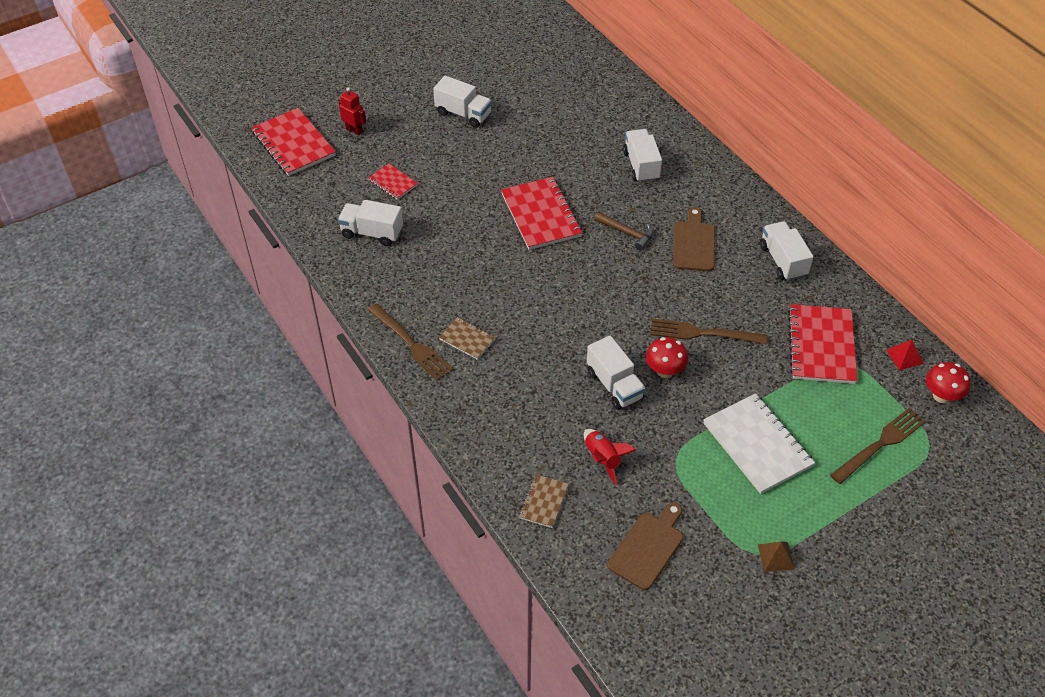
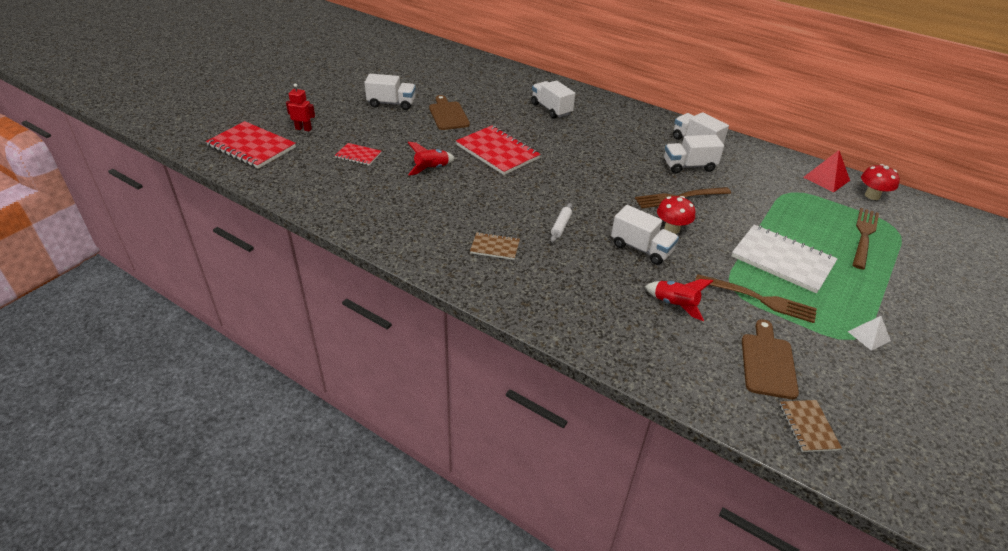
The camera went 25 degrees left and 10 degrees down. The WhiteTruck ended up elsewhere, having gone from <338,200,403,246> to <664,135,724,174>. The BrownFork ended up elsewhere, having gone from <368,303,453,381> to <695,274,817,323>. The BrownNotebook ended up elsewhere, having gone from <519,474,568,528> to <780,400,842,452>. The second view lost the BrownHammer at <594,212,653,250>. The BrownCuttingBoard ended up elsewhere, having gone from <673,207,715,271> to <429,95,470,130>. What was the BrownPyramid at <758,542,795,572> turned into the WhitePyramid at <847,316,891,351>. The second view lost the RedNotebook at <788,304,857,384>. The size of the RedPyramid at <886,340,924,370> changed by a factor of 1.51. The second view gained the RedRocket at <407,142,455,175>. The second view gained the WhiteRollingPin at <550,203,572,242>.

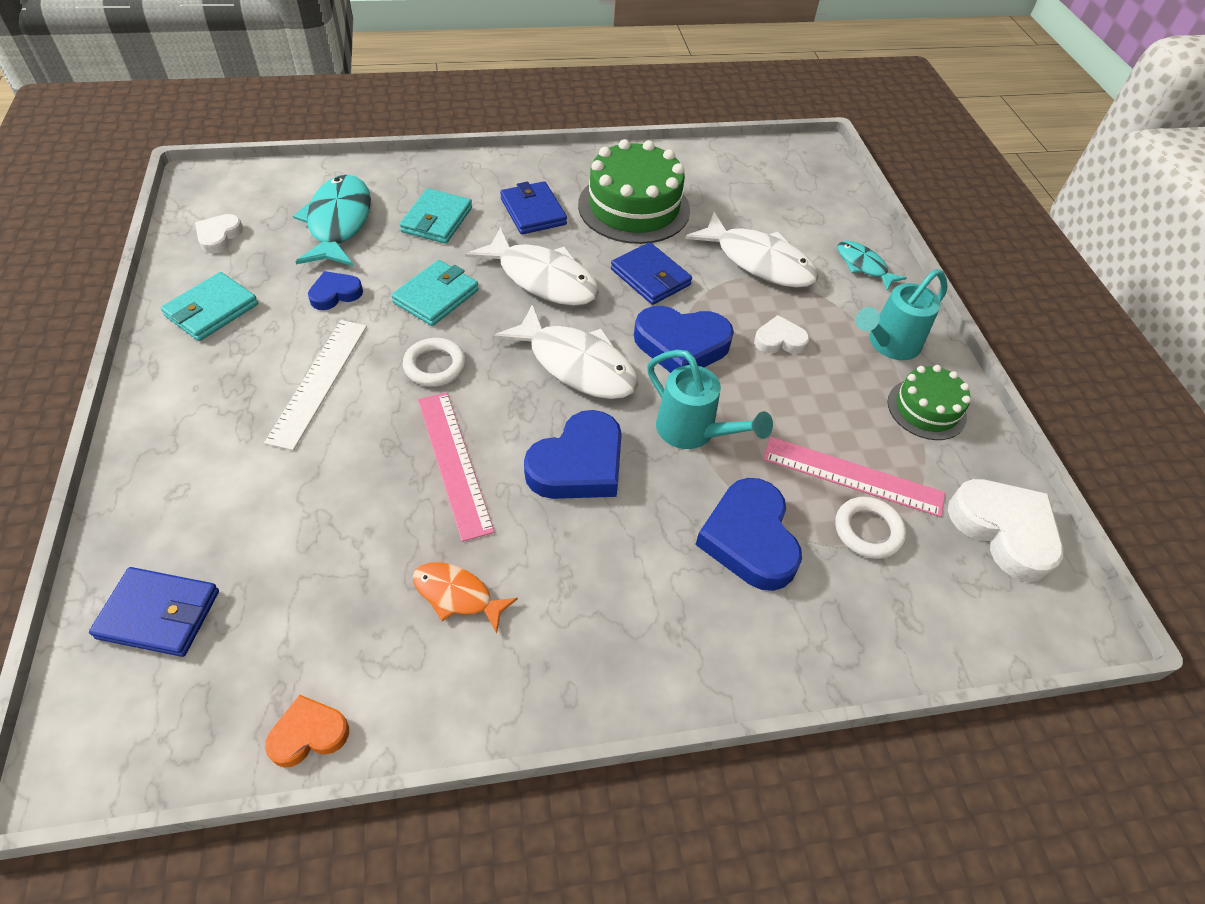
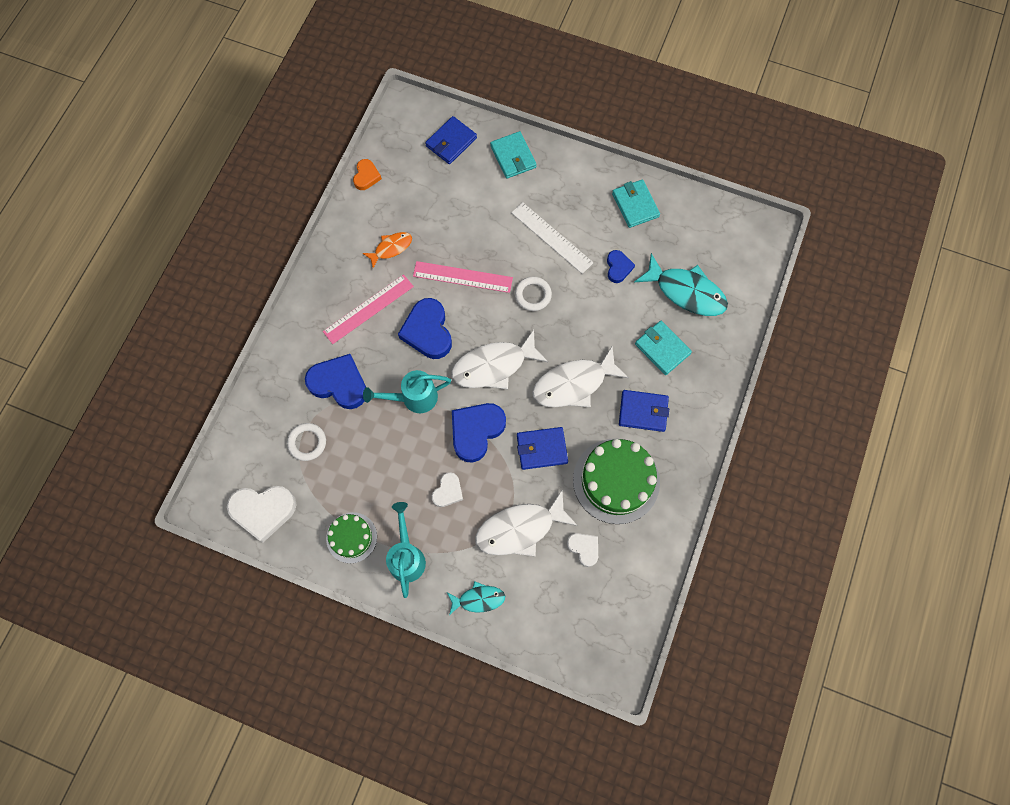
The camera went 125 degrees right and 20 degrees up. The WhiteHeart ended up elsewhere, having gone from <195,214,243,253> to <567,533,598,567>. The TurquoiseWallet ended up elsewhere, having gone from <391,260,479,326> to <490,131,537,179>. The PinkRuler ended up elsewhere, having gone from <763,437,945,517> to <323,274,414,344>.

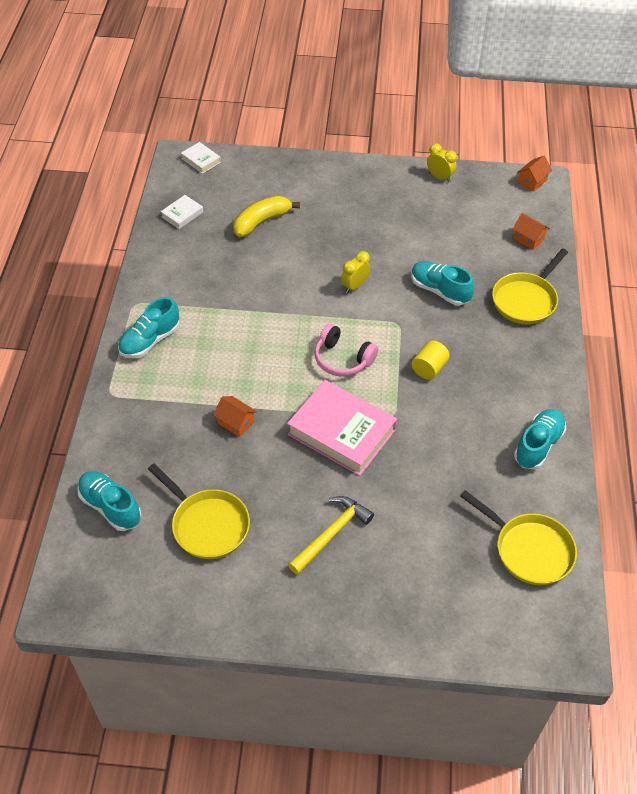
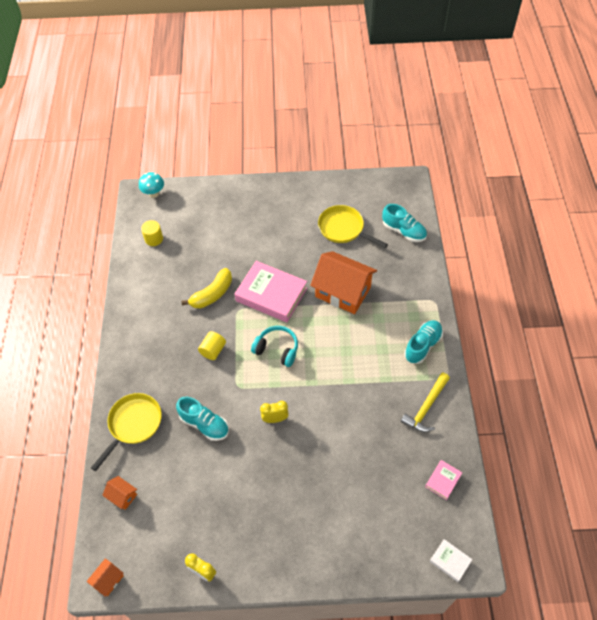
The camera went 175 degrees right and 5 degrees up. What was the WhiteBook at <161,195,203,229> turned into the PinkBook at <425,460,462,500>. The size of the OrangeHouse at <213,396,257,437> changed by a factor of 2.32. The YellowBanana ended up elsewhere, having gone from <233,196,300,237> to <181,268,232,309>. The YellowHammer ended up elsewhere, having gone from <288,496,374,575> to <401,373,450,432>. What was the PinkHeadphones at <314,323,378,377> turned into the TurquoiseHeadphones at <251,326,298,367>. The YellowClock at <341,251,370,293> ended up facing another way, 135 degrees counterclockwise from before. Where the YellowPan stood at <460,490,577,585>, the YellowCylinder came to stand at <141,220,163,246>. The second view lost the TurquoiseShoe at <514,409,566,469>. The second view gained the TurquoiseMushroom at <139,172,164,198>.

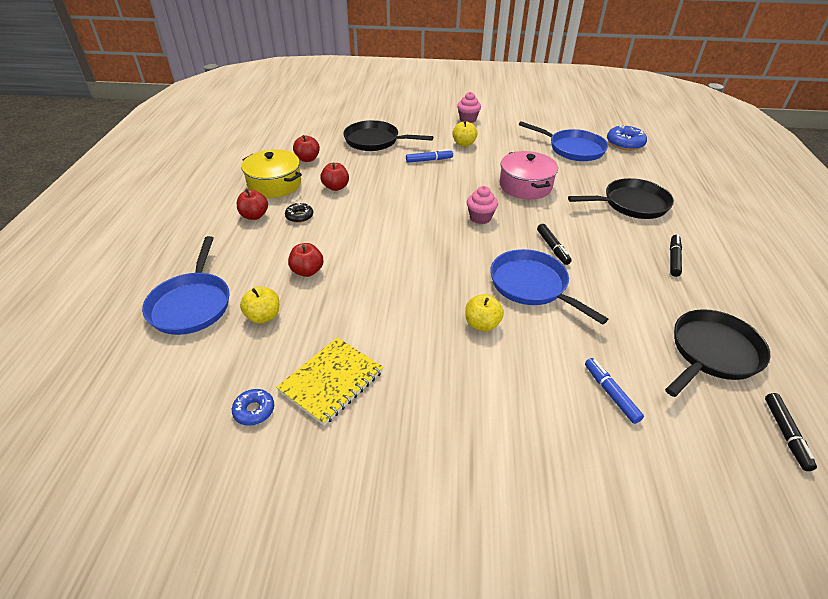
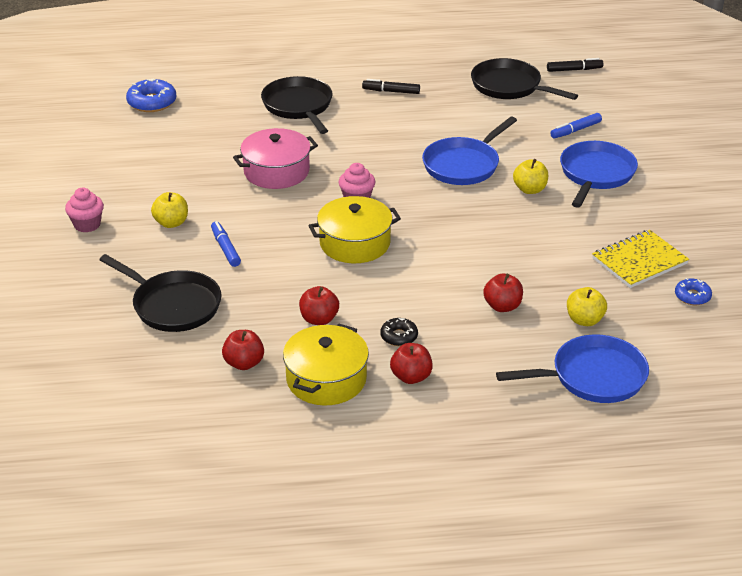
The camera went 100 degrees left and 5 degrees down. The YellowNotebook at <276,337,383,426> ended up facing another way, 60 degrees counterclockwise from before. The BlackPan at <343,120,433,151> ended up facing another way, 60 degrees counterclockwise from before. The BluePan ended up elsewhere, having gone from <519,121,608,161> to <560,141,638,208>. The second view lost the BlackMarker at <537,224,572,265>. The second view gained the YellowPot at <308,196,401,263>.

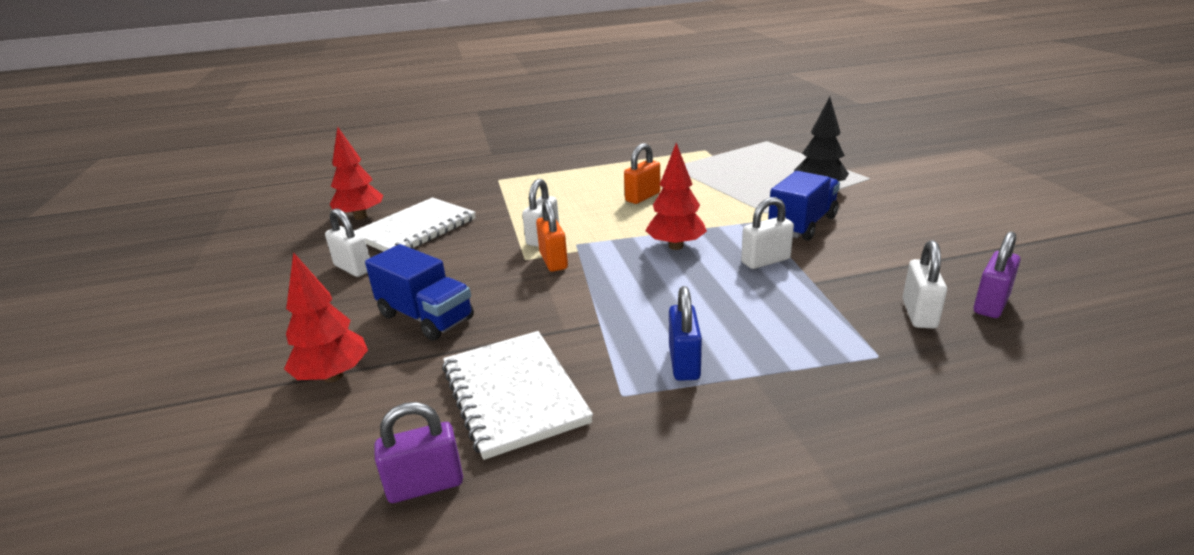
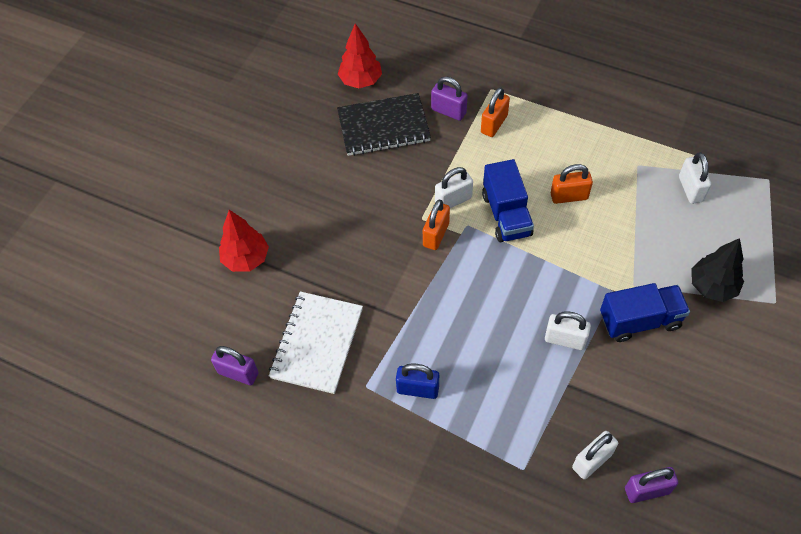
The camera went 40 degrees right and 30 degrees up. The WhitePadlock ended up elsewhere, having gone from <325,208,370,277> to <679,152,711,204>. What was the WhiteNotebook at <354,197,476,252> turned into the BlackNotebook at <337,93,431,156>. The BlueTruck ended up elsewhere, having gone from <365,244,474,341> to <482,159,534,242>. The second view lost the RedTree at <645,143,707,250>. The BluePadlock at <669,286,702,381> ended up facing another way, 60 degrees clockwise from before. The second view gained the PurplePadlock at <431,76,468,121>. The second view gained the OrangePadlock at <481,87,510,137>.

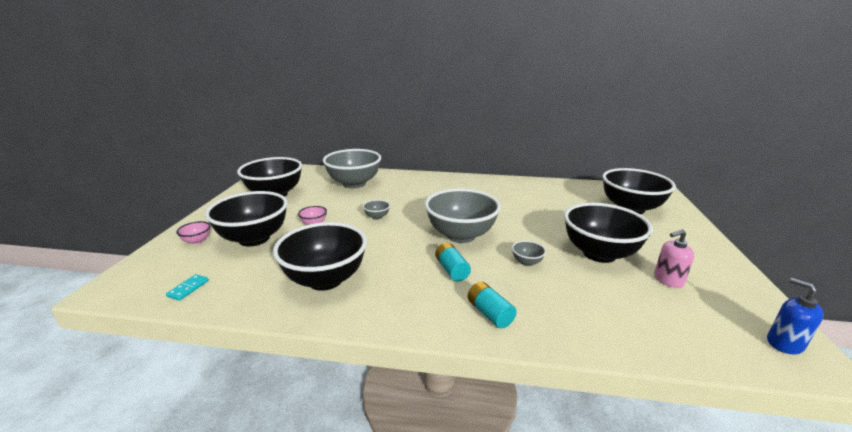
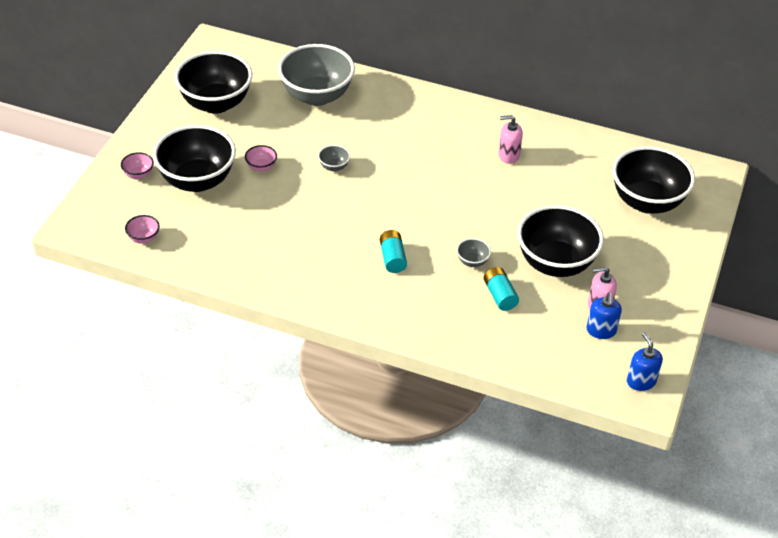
The camera went 10 degrees right and 20 degrees up. Where the TurquoiseDomino stood at <166,274,209,301>, the PinkBowl came to stand at <125,215,160,244>. The second view lost the BlackBowl at <273,222,367,291>. The second view lost the GreyBowl at <425,188,501,243>. The TurquoiseBattery ended up elsewhere, having gone from <468,282,516,329> to <484,267,519,311>. The second view gained the PinkSoapDispenser at <498,115,523,164>. The second view gained the BlueSoapDispenser at <586,293,622,339>.

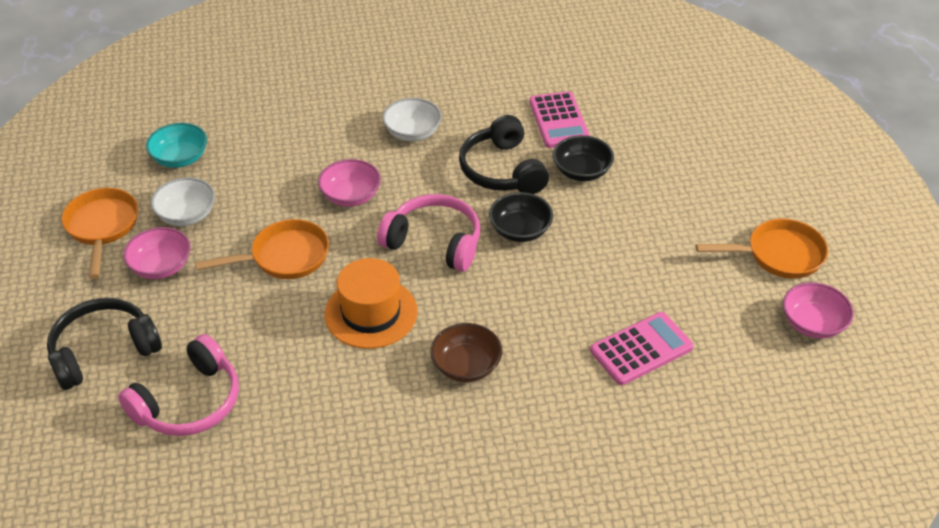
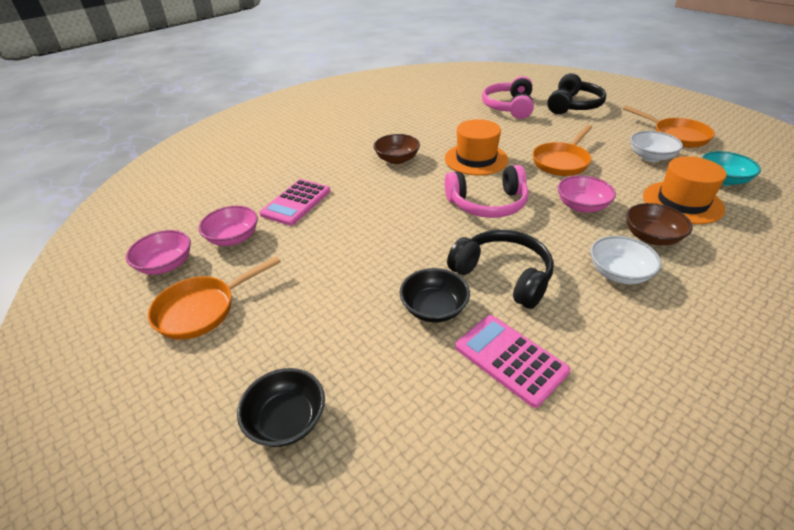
The camera went 150 degrees right and 5 degrees down. The PinkBowl ended up elsewhere, having gone from <123,227,191,279> to <199,206,258,246>. The BlackBowl ended up elsewhere, having gone from <489,192,553,242> to <237,368,325,447>. The second view gained the BrownBowl at <626,203,692,245>. The second view gained the OrangeHat at <643,156,727,224>.

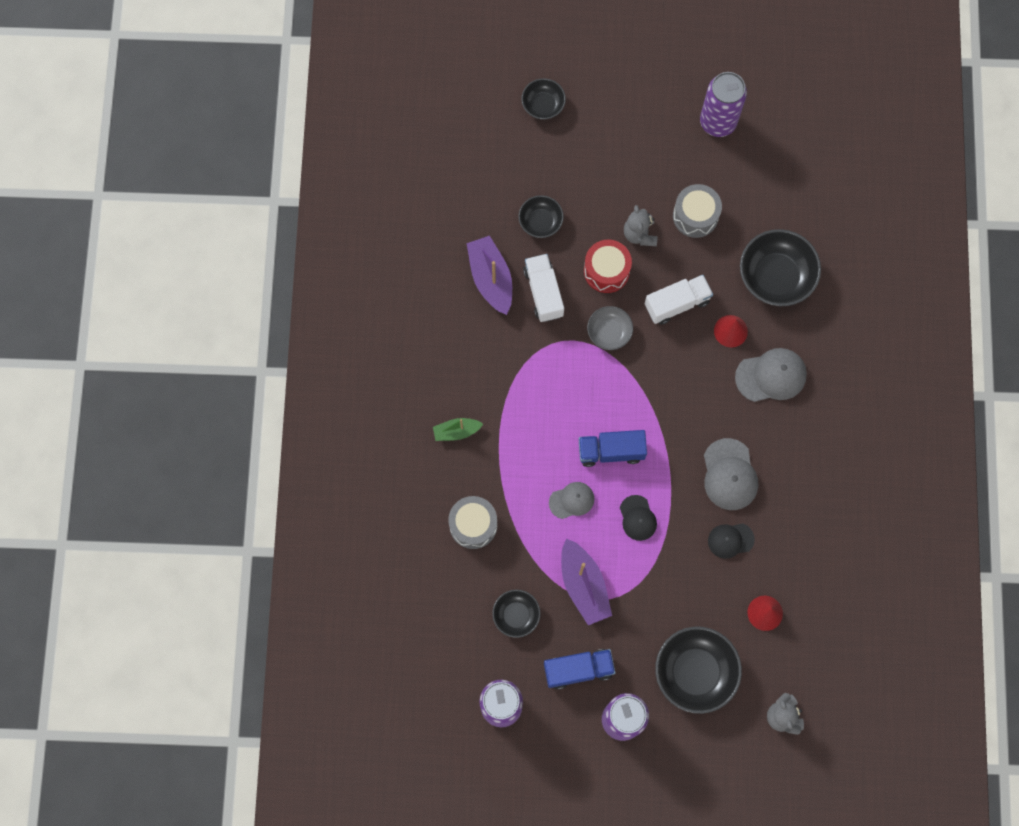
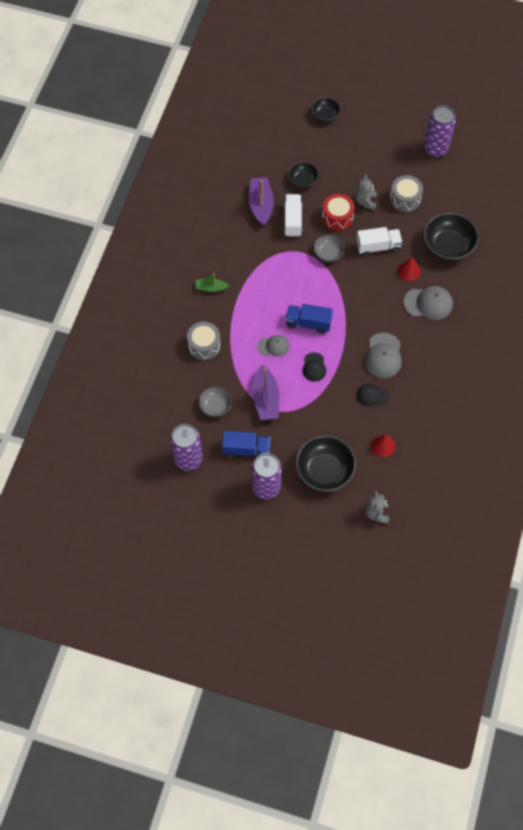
The camera went 15 degrees right and 10 degrees down. What was the BlackBowl at <492,590,541,638> turned into the GreyBowl at <199,387,232,417>.

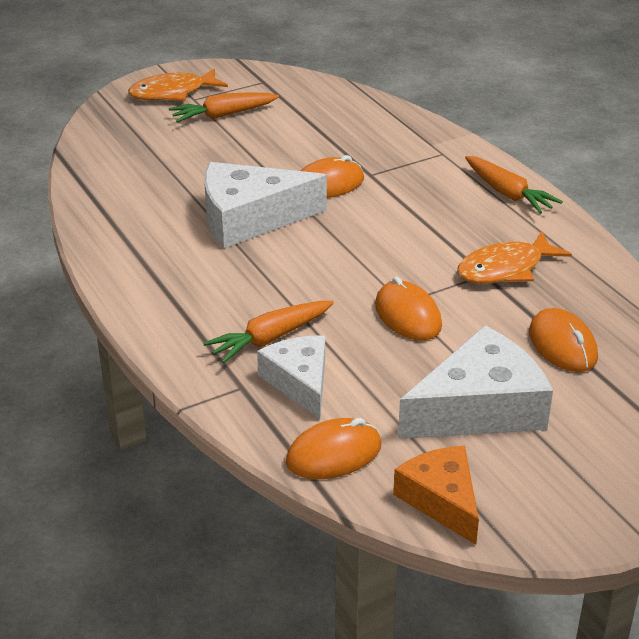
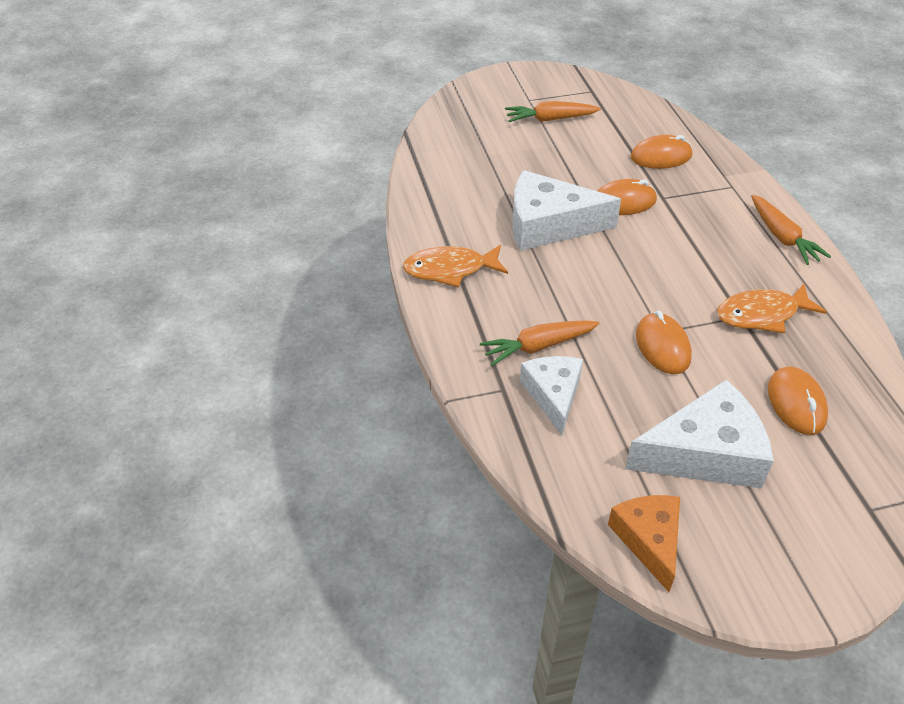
The camera went 15 degrees right and 10 degrees up. The OrangeFish ended up elsewhere, having gone from <128,68,228,101> to <403,245,508,287>. The OrangeMouse ended up elsewhere, having gone from <286,418,382,479> to <631,135,692,169>.

